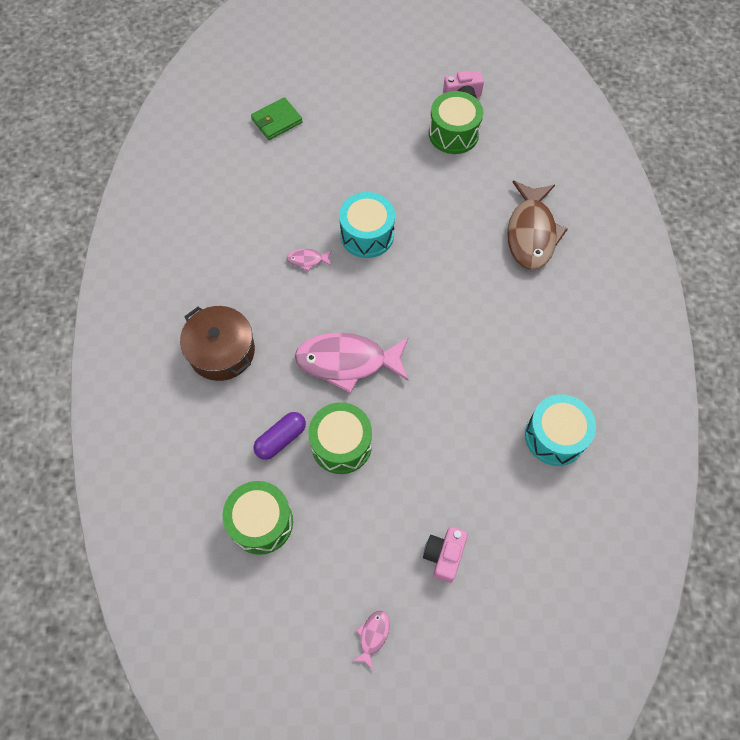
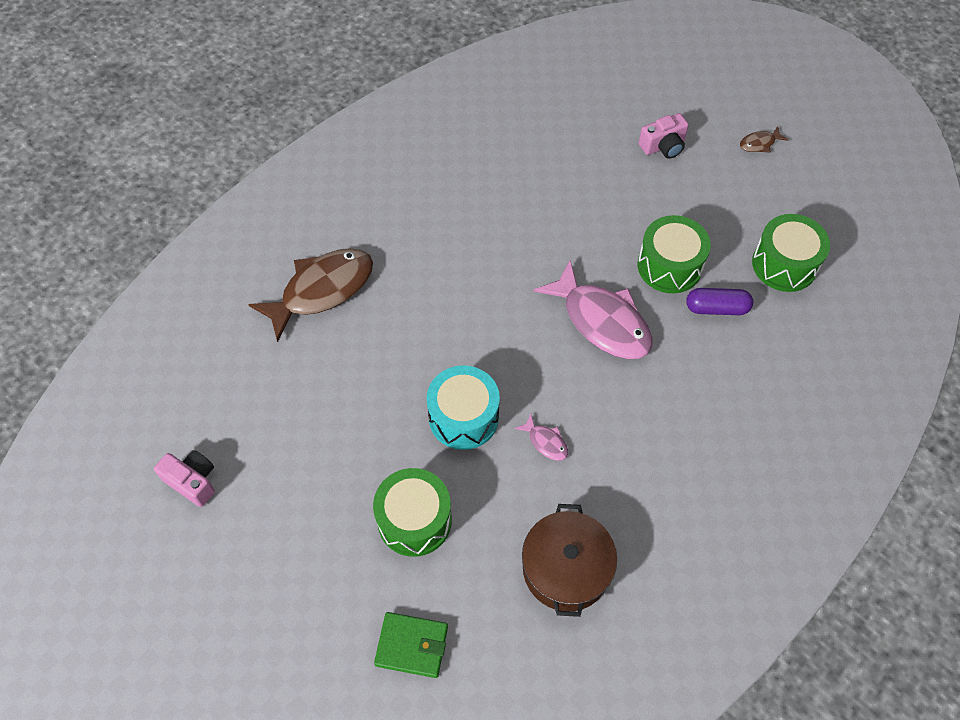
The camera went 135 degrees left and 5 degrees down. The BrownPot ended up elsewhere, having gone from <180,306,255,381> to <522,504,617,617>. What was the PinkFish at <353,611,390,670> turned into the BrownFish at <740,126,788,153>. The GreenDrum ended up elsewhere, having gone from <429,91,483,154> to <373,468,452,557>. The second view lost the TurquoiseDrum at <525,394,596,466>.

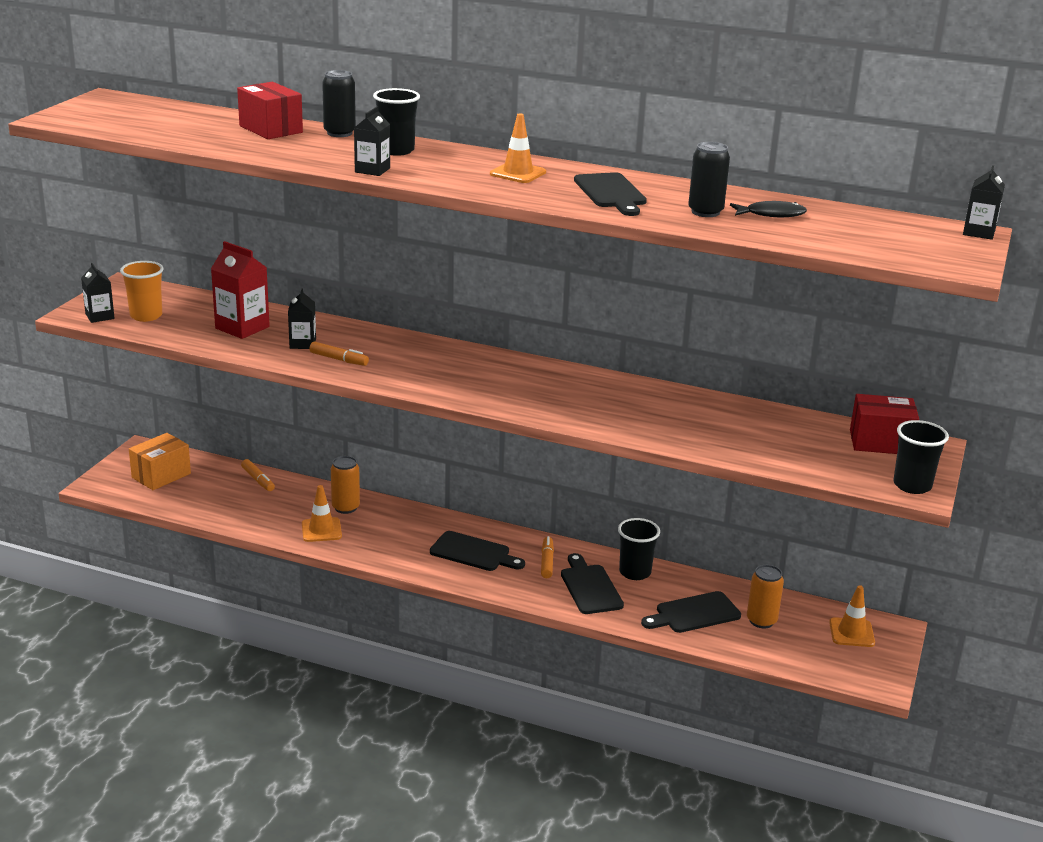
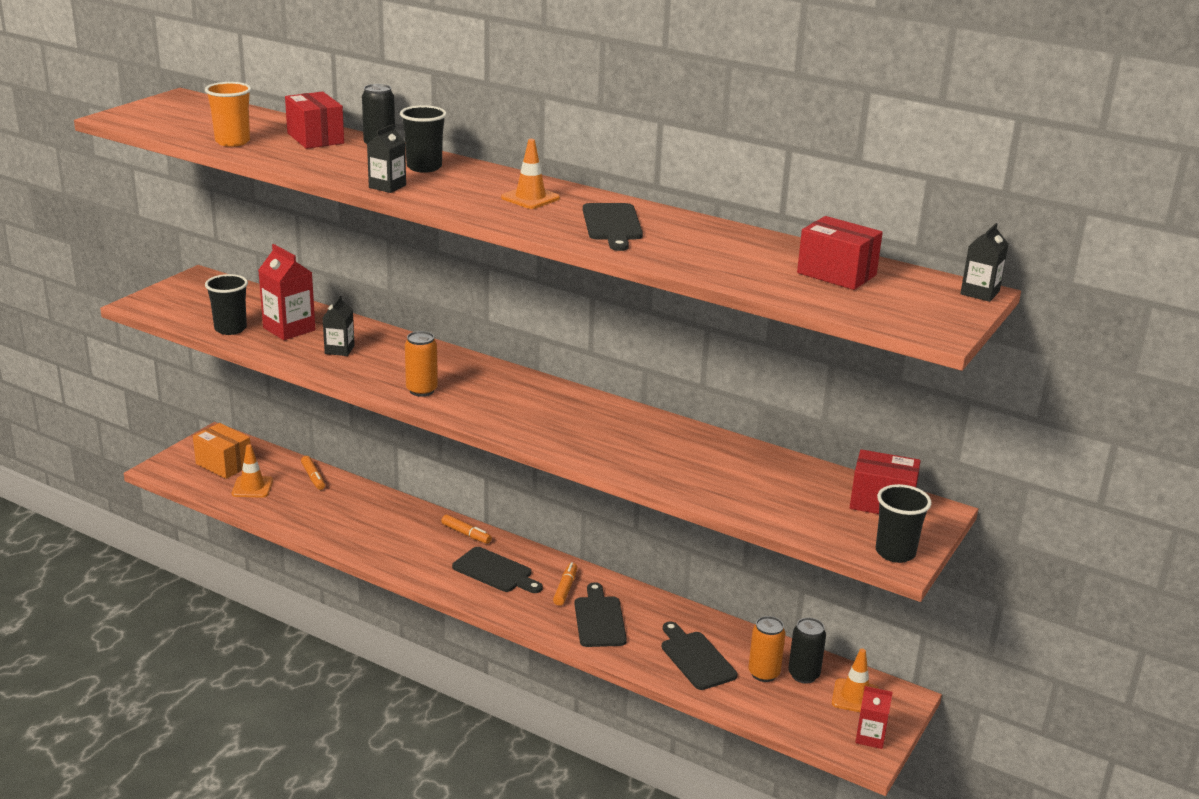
The camera went 10 degrees right and 0 degrees up. The second view lost the BlackCarton at <81,263,115,323>. The OrangeCup ended up elsewhere, having gone from <120,261,164,322> to <205,82,251,147>. The OrangeBox at <129,433,191,490> ended up facing another way, 75 degrees clockwise from before. The OrangeTrafficCone ended up elsewhere, having gone from <302,485,342,542> to <232,444,273,497>. The OrangeMarker ended up elsewhere, having gone from <309,341,369,366> to <441,514,492,544>. The OrangeCan ended up elsewhere, having gone from <331,456,360,514> to <405,331,438,397>. The BlackCup ended up elsewhere, having gone from <618,518,660,580> to <205,274,248,335>. The BlackCuttingBoard at <641,591,741,633> ended up facing another way, 75 degrees clockwise from before. The BlackCan ended up elsewhere, having gone from <688,142,730,217> to <788,618,826,684>. The second view lost the BlackFish at <730,201,807,217>. The second view gained the RedBox at <797,216,883,290>. The second view gained the RedCarton at <855,686,893,749>.

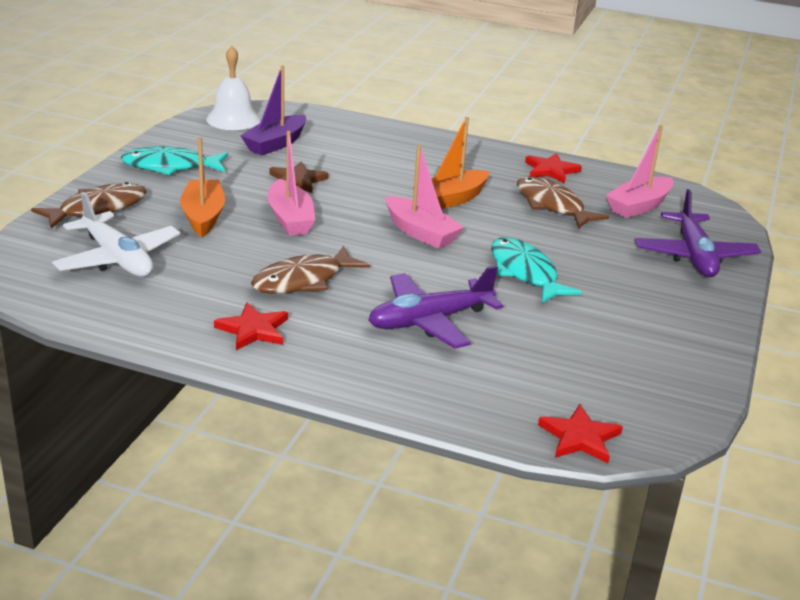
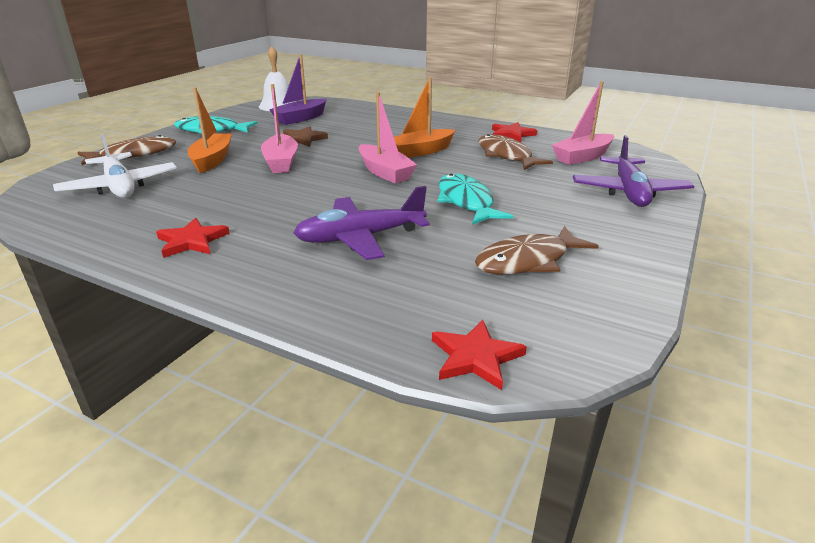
The camera went 10 degrees right and 0 degrees up. The BrownFish ended up elsewhere, having gone from <251,245,370,294> to <475,226,599,274>.

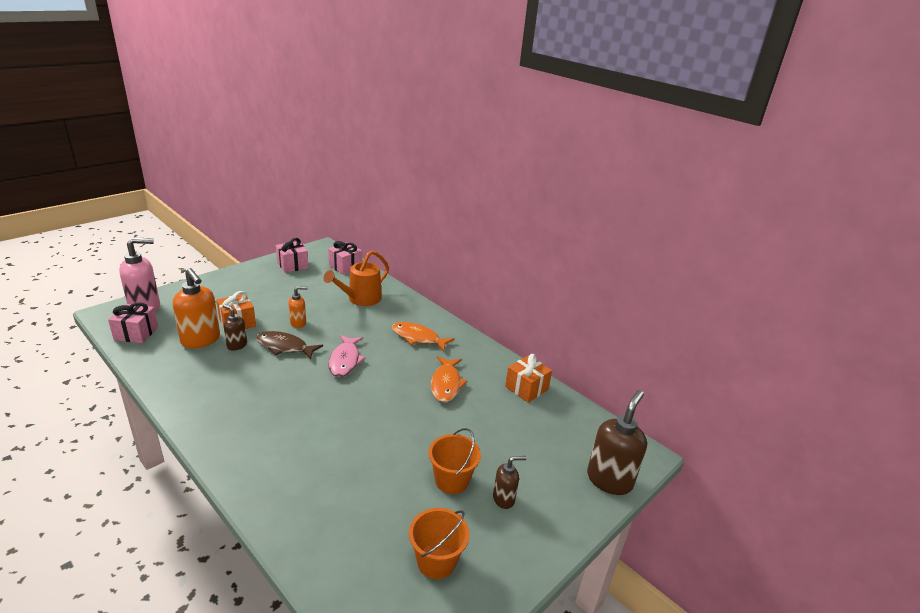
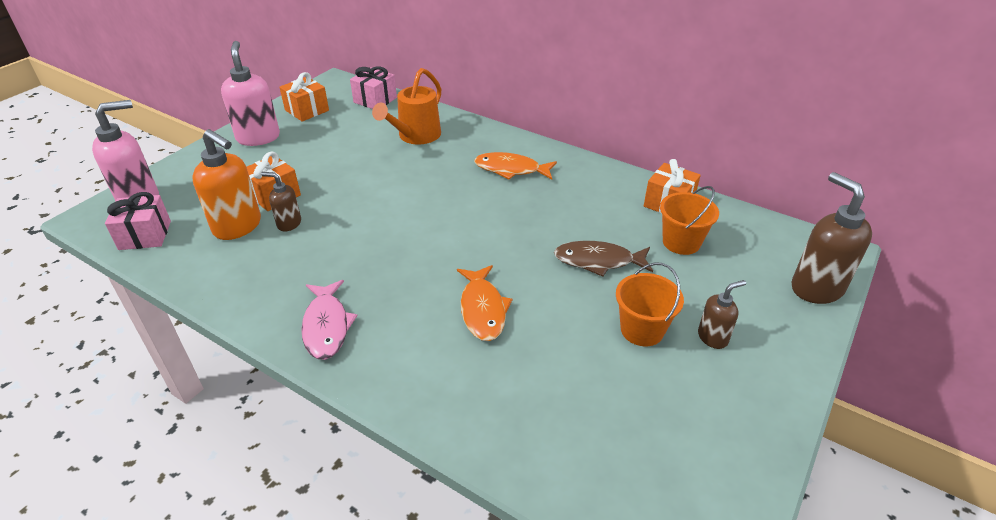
The camera went 10 degrees left and 10 degrees up. The BrownFish ended up elsewhere, having gone from <256,331,323,360> to <554,241,653,277>. What was the PinkGift at <276,238,308,273> turned into the OrangeGift at <279,72,329,122>. The second view lost the OrangeSoapDispenser at <289,286,308,328>. The PinkFish ended up elsewhere, having gone from <328,335,366,377> to <301,280,358,360>. The OrangeBucket ended up elsewhere, having gone from <409,508,470,579> to <660,186,719,255>. The OrangeFish ended up elsewhere, having gone from <431,356,467,402> to <457,265,512,341>. The BrownSoapDispenser at <587,390,647,495> ended up facing another way, 45 degrees counterclockwise from before. The second view gained the PinkSoapDispenser at <221,41,280,146>.

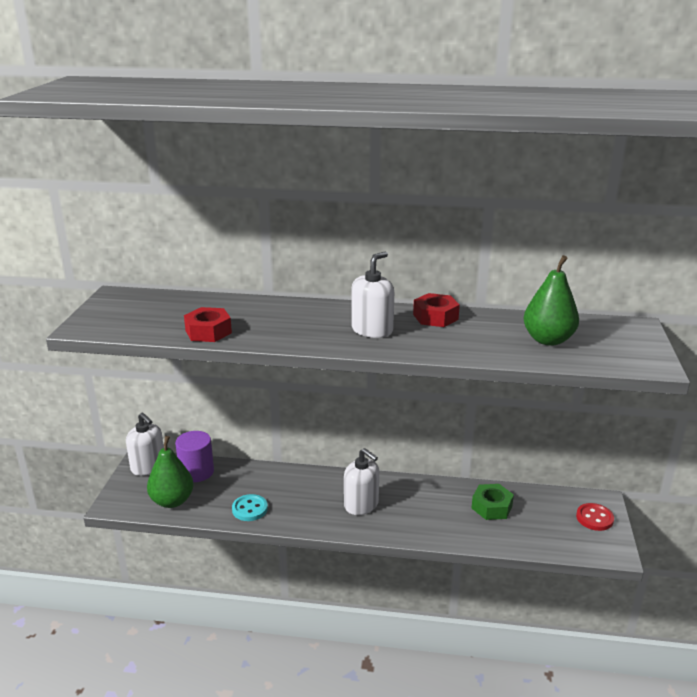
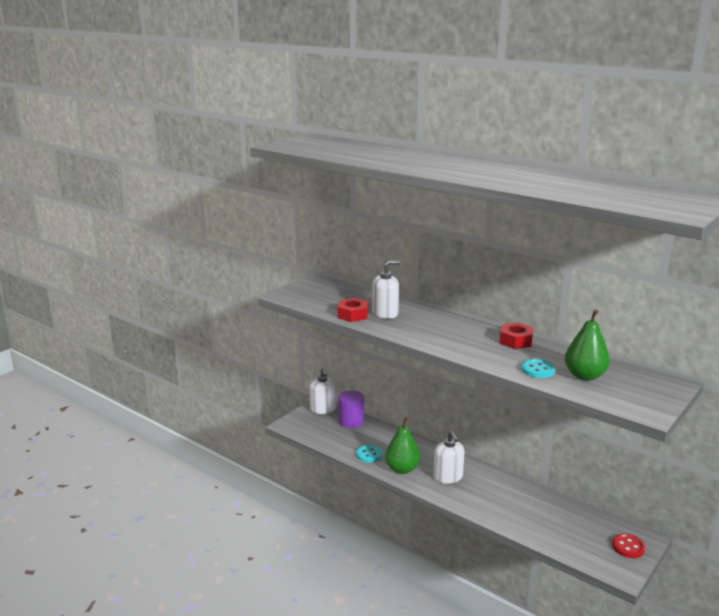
The camera went 30 degrees right and 5 degrees down. The GreenPear ended up elsewhere, having gone from <147,436,194,508> to <385,417,420,474>. The WhiteSoapDispenser ended up elsewhere, having gone from <351,251,394,338> to <372,260,400,319>. The second view lost the GreenNut at <472,484,514,520>. The second view gained the TurquoiseButton at <522,359,555,378>.

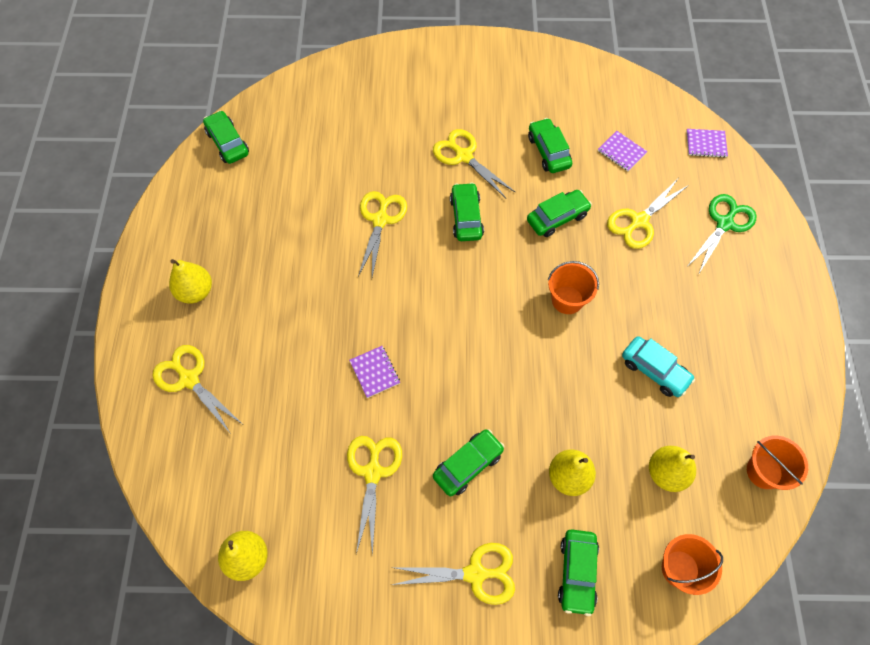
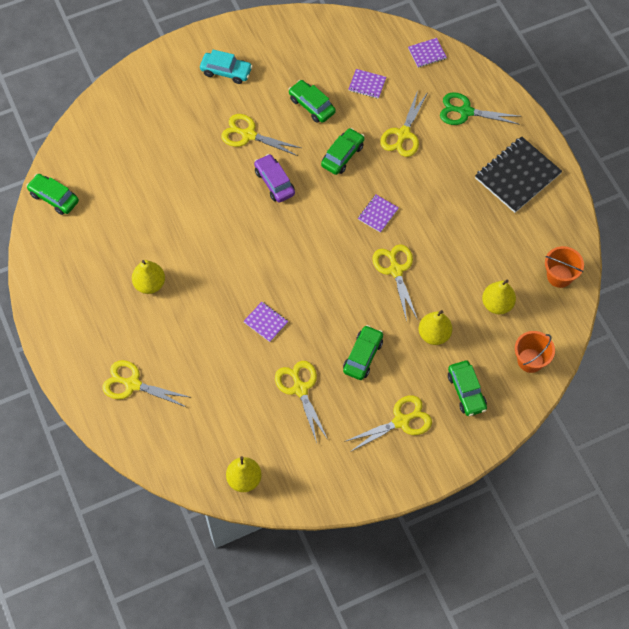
The camera went 25 degrees left and 0 degrees up. The YellowPear ended up elsewhere, having gone from <169,259,212,304> to <132,260,165,294>. The YellowScissors ended up elsewhere, having gone from <358,191,407,277> to <372,244,418,322>. What was the GreenCar at <450,182,484,241> turned into the PurpleCar at <254,154,295,203>. Where the OrangeBucket stood at <548,261,599,314>, the PurpleNotebook came to stand at <358,195,399,233>. The TurquoiseCar ended up elsewhere, having gone from <622,336,695,397> to <200,50,253,84>. The GreenScissors at <687,194,757,275> ended up facing another way, 90 degrees counterclockwise from before. The second view gained the BlackNotebook at <475,136,562,213>.

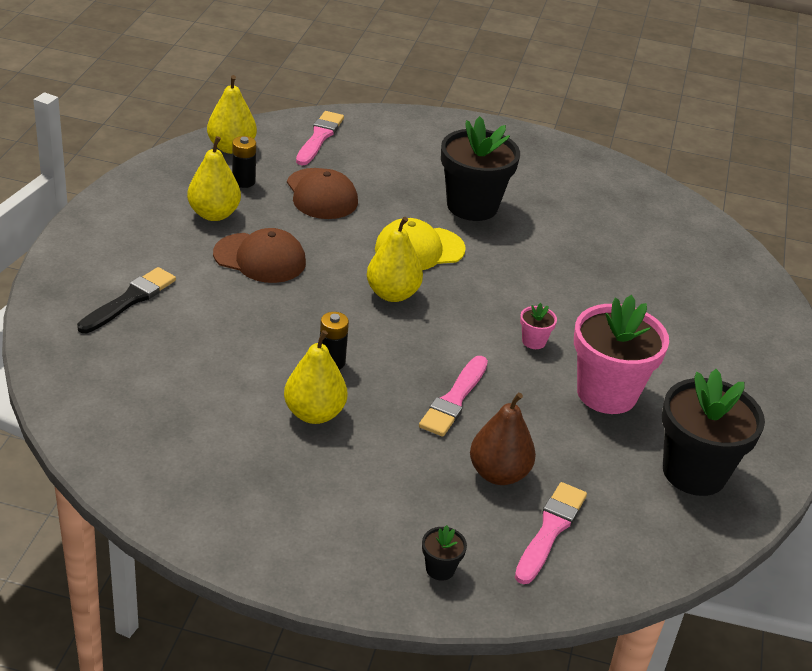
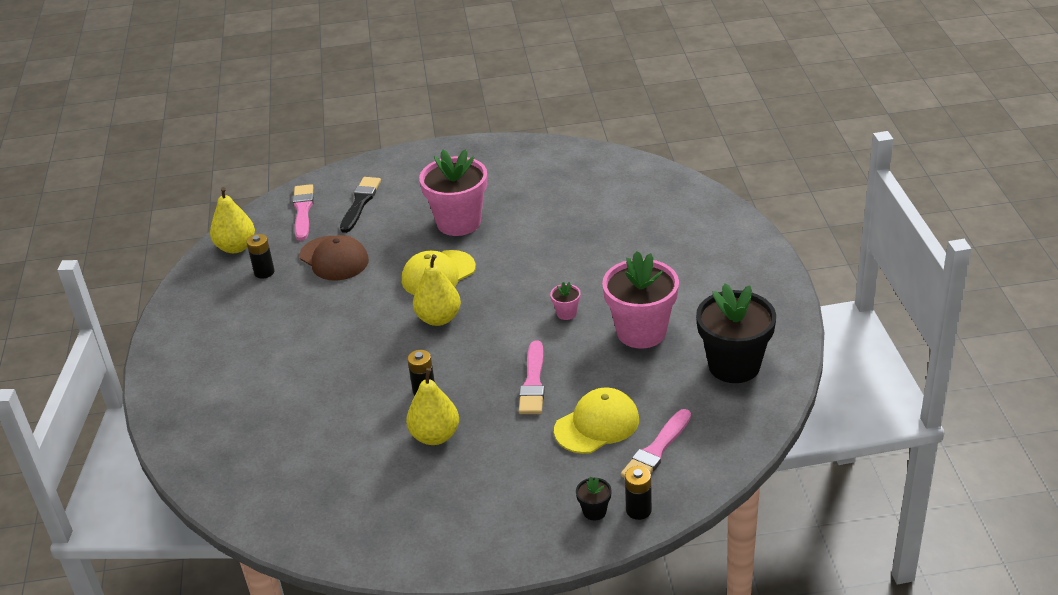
The camera went 15 degrees left and 0 degrees up. The BlackBrush ended up elsewhere, having gone from <77,267,176,333> to <340,177,381,233>. The second view lost the YellowPear at <187,136,241,221>. The second view lost the BrownCap at <213,228,306,283>. What was the BlackFlowerPot at <441,116,520,221> turned into the PinkFlowerPot at <419,149,487,236>. Where the BrownPear stood at <470,393,536,485>, the YellowCap came to stand at <554,388,639,454>. The PinkBrush at <515,482,587,584> ended up facing another way, 150 degrees counterclockwise from before. The second view gained the BlackBattery at <625,466,652,520>.

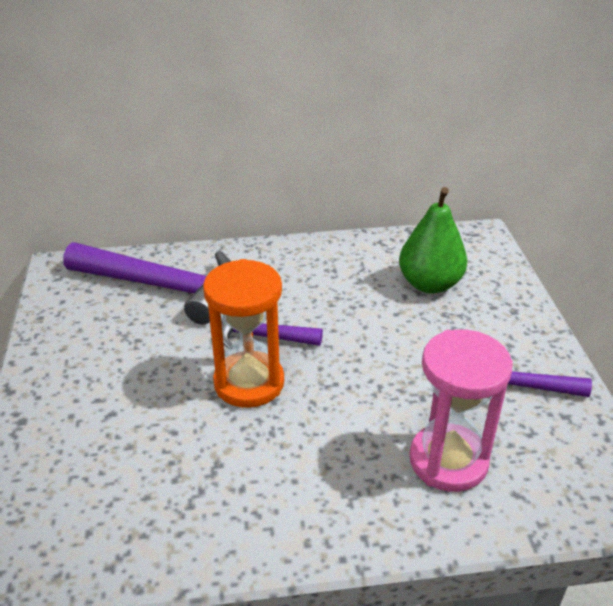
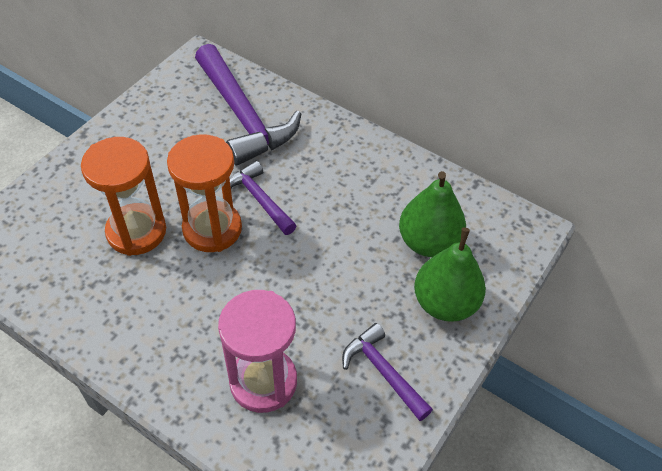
The camera went 40 degrees right and 15 degrees up. The second view gained the OrangeHourglass at <81,137,166,256>. The second view gained the GreenPear at <414,227,486,322>.

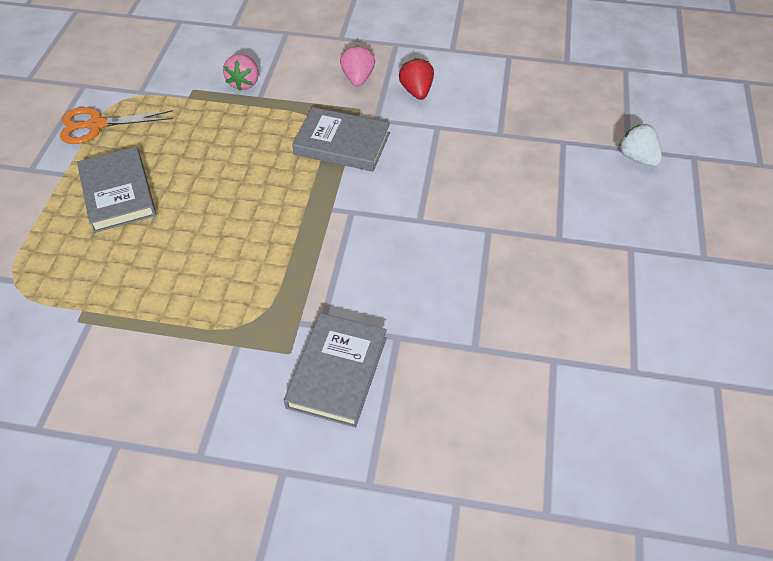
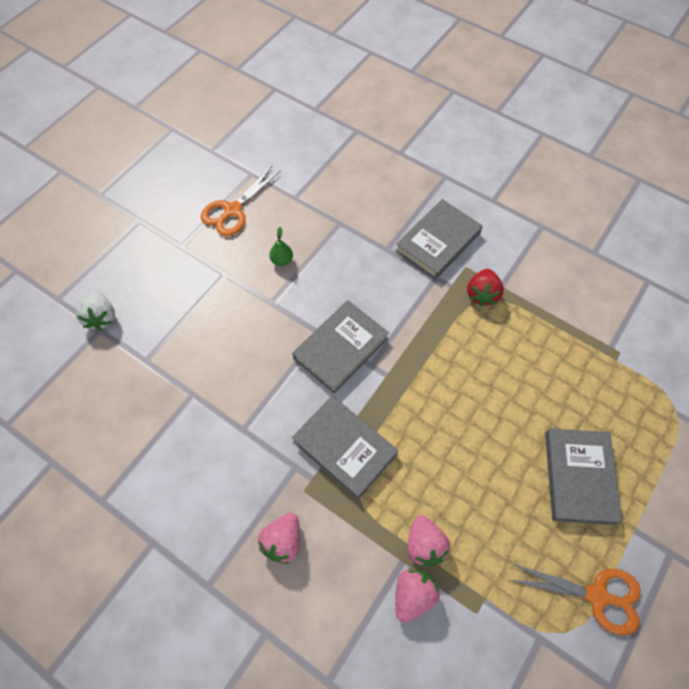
The camera went 155 degrees left and 10 degrees up. The RedStrawberry ended up elsewhere, having gone from <399,58,434,100> to <467,269,504,306>. The second view gained the OrangeScissors at <201,166,281,236>. The second view gained the GreenPear at <269,227,293,266>. The second view gained the GreyBook at <292,300,389,393>. The second view gained the PinkStrawberry at <407,515,450,566>.

